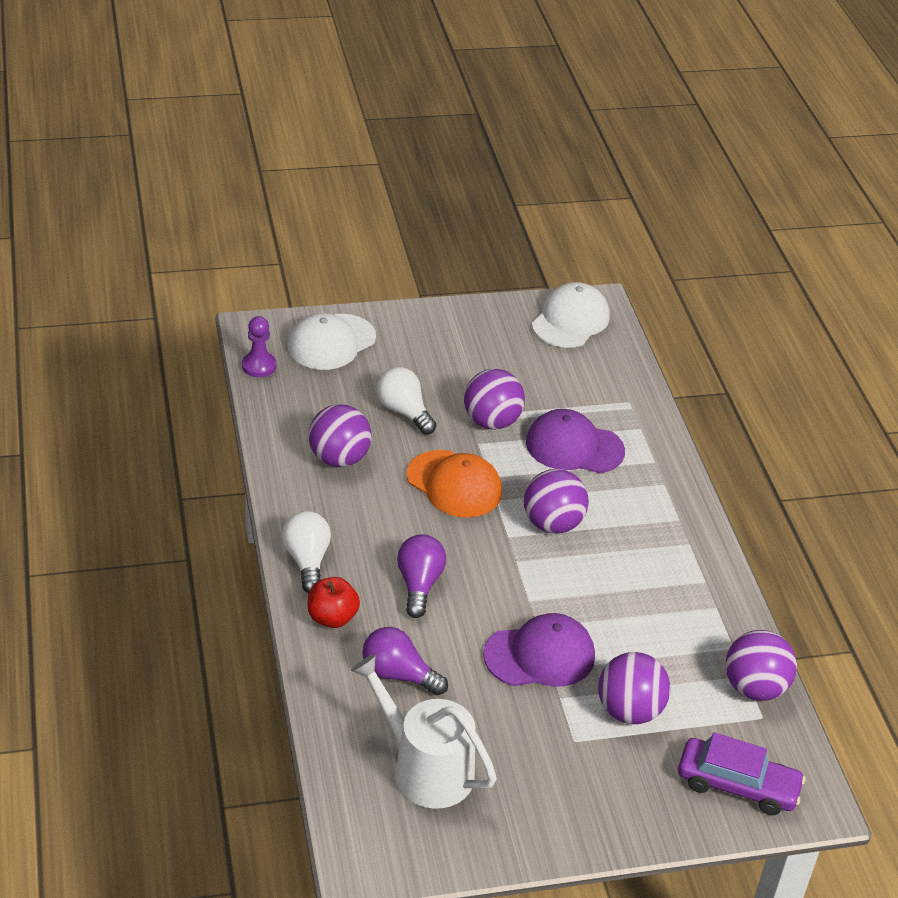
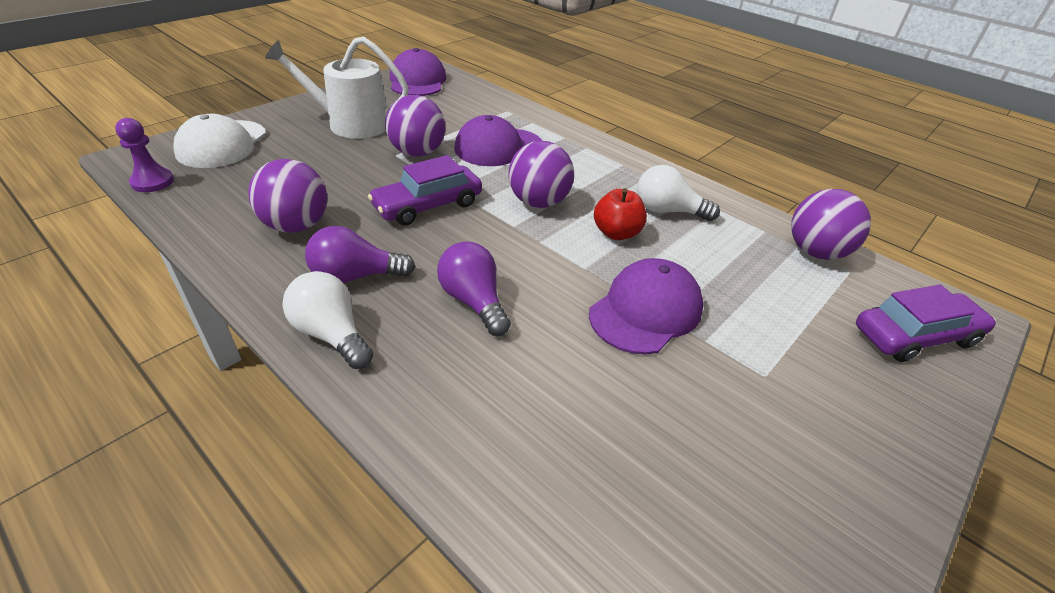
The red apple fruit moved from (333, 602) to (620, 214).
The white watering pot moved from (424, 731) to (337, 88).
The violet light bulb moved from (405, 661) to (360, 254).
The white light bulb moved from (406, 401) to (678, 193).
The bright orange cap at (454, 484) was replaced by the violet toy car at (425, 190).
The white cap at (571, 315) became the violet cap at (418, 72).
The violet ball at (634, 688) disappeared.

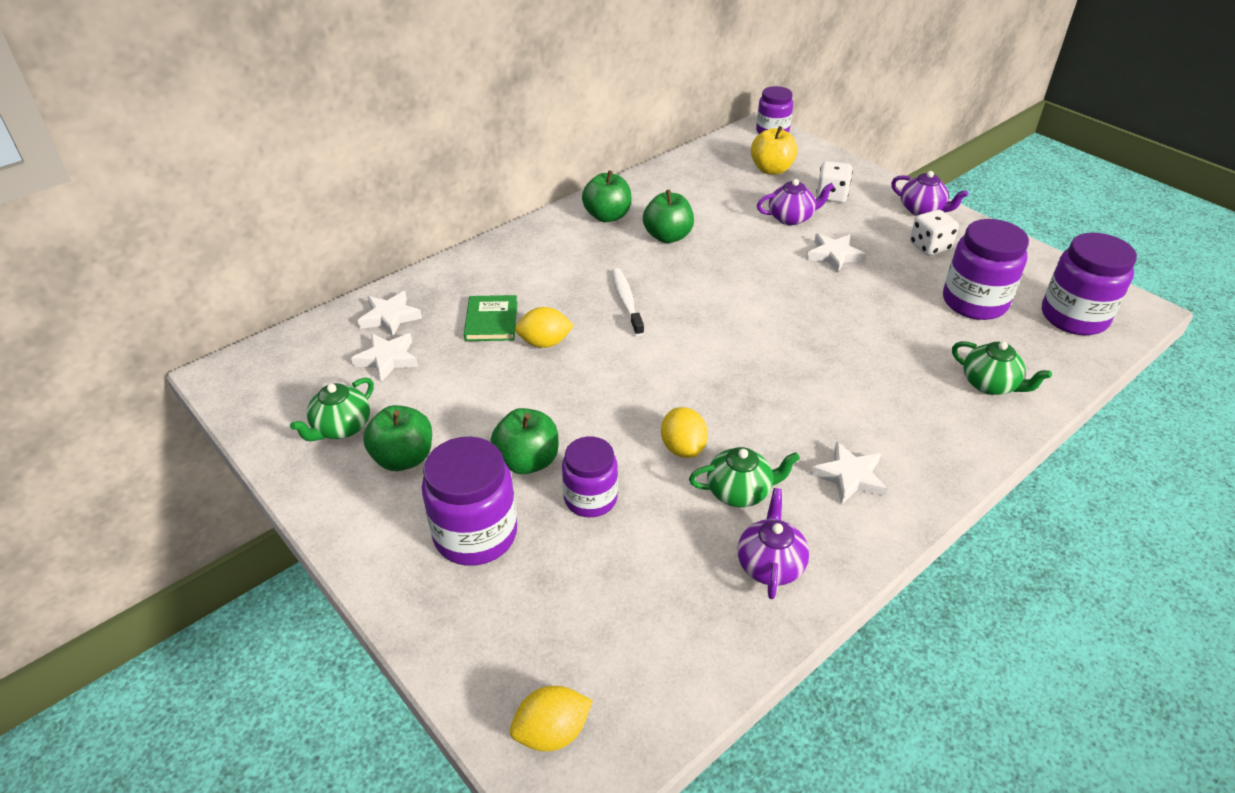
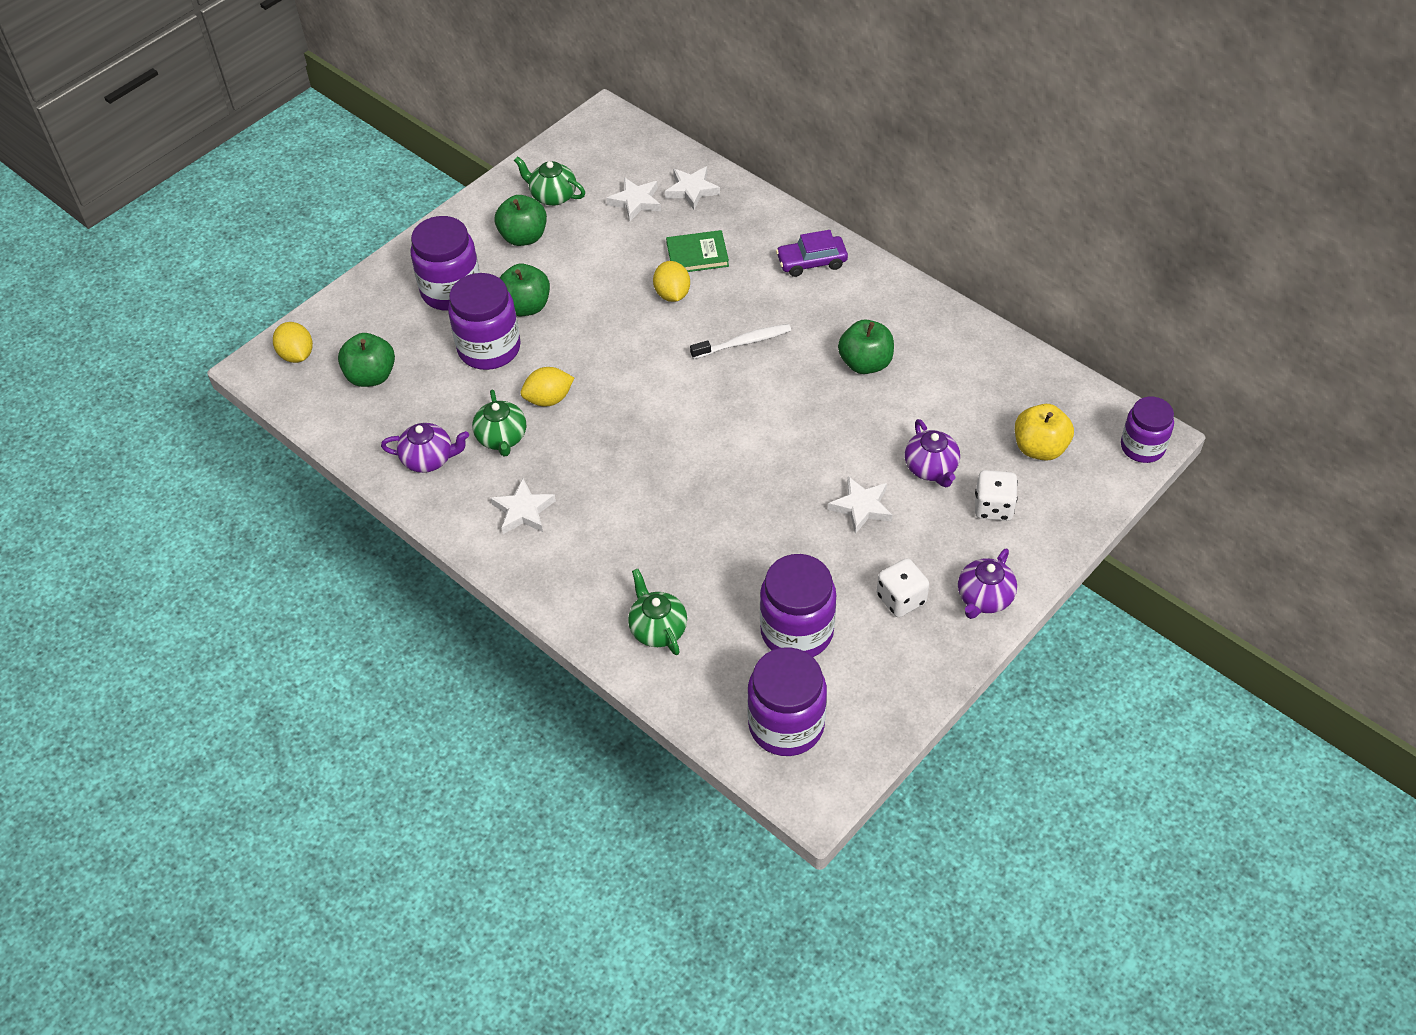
The violet jam jar at (590, 476) changed to 1.52 times the size.
The leaf-green apple fruit moved from (606, 196) to (366, 360).
The leaf-green china teapot at (1002, 368) turned 120 degrees clockwise.
The violet toy car at (812, 253) appeared.

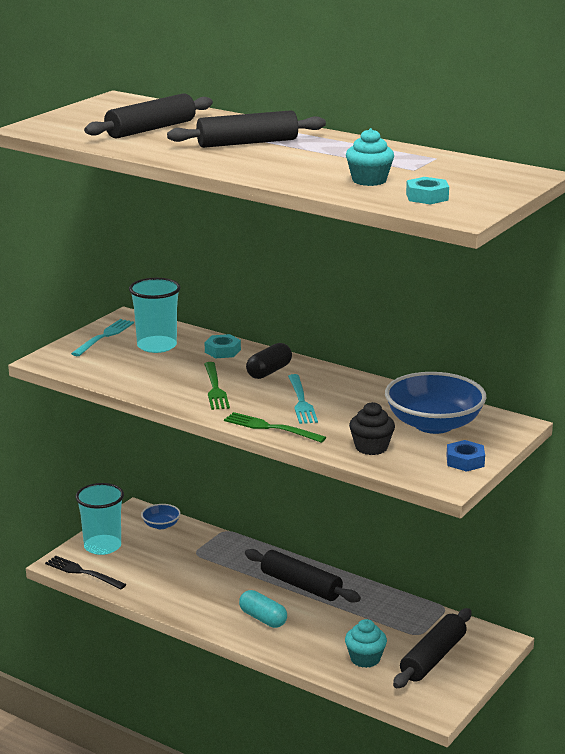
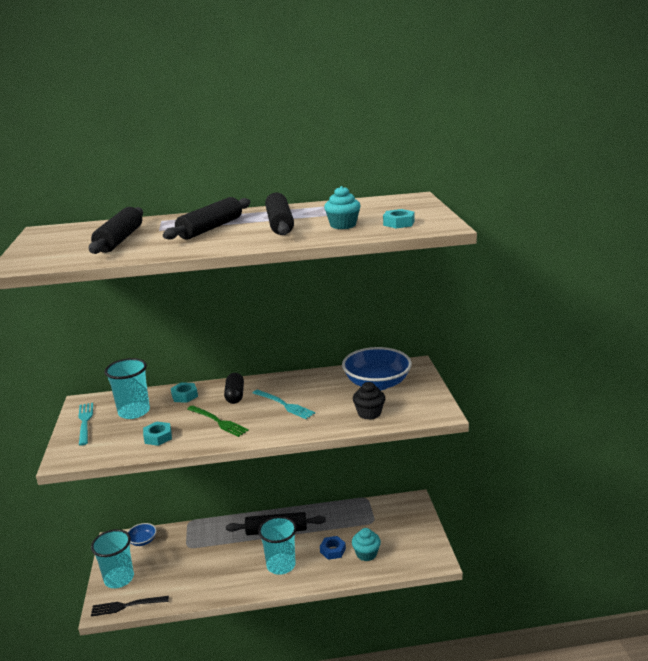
The leaf-green table fork at (275, 427) disappeared.
The turquoise pill shape at (263, 609) was replaced by the turquoise cup at (277, 545).
The ebony rolling pin moved from (432, 648) to (279, 214).
The cobalt hex nut moved from (465, 456) to (333, 548).
The turquoise hex nut at (157, 433) appeared.

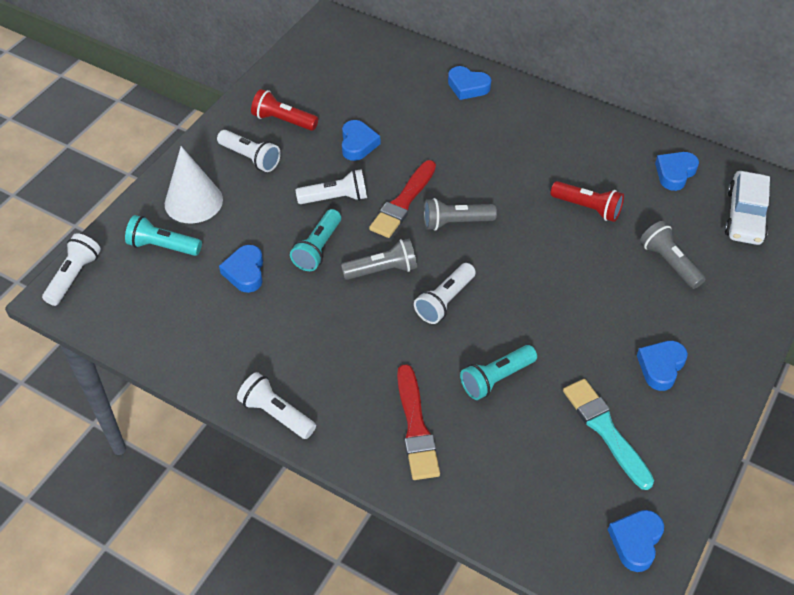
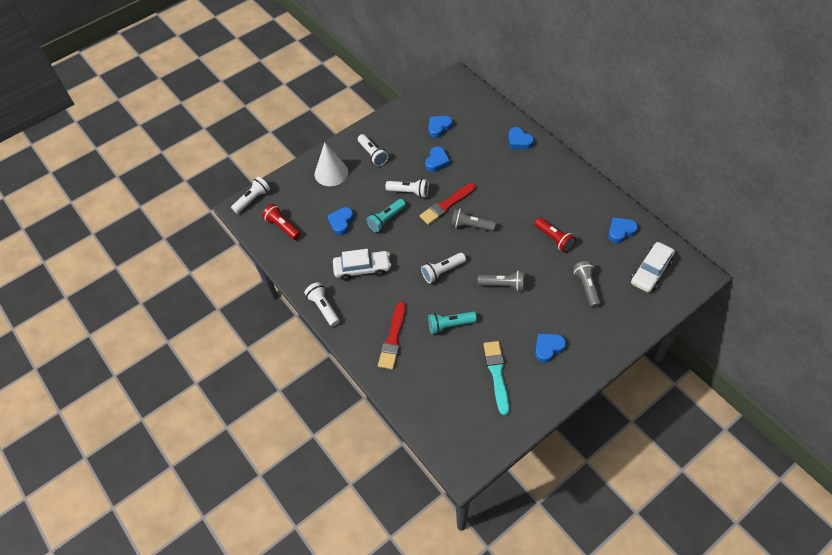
The turquoise pocket torch at (163, 235) disappeared.
The red pocket torch moved from (284, 110) to (281, 222).
The gray pocket torch moved from (379, 259) to (501, 281).
The cobalt heart shape moved from (636, 541) to (440, 127).
The white toy car at (362, 265) appeared.

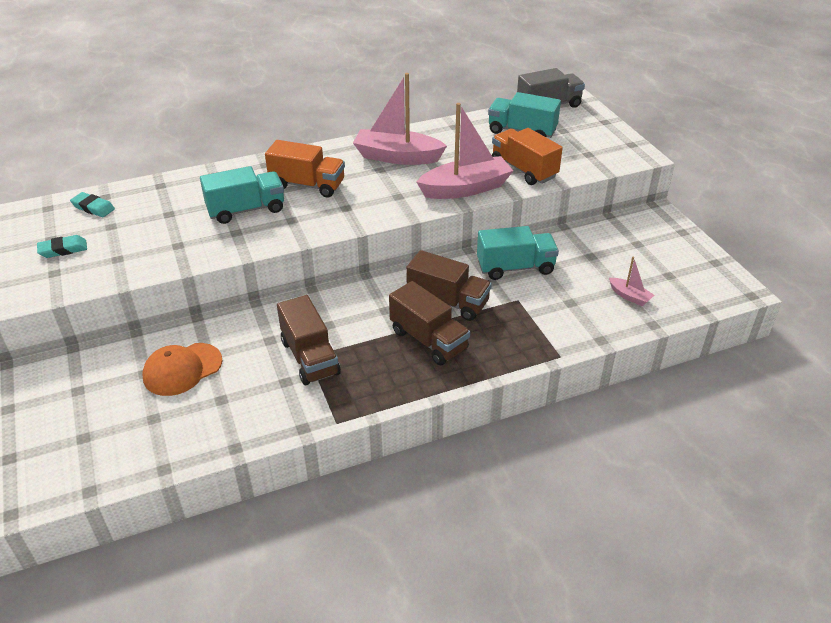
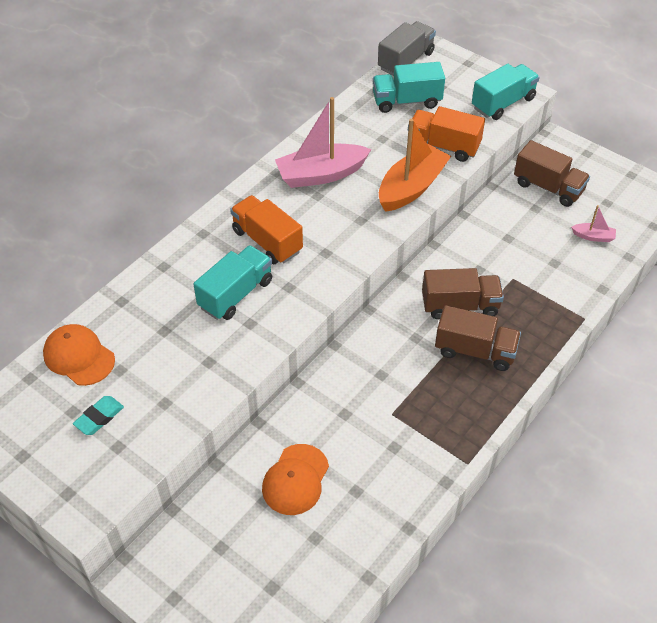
The turquoise pencil eraser at (92, 204) was replaced by the bright orange cap at (79, 355).
The bright orange lorry at (305, 168) turned 120 degrees counterclockwise.
The russet lorry moved from (309, 340) to (552, 173).
The rose-pink toy boat at (464, 151) became the bright orange toy boat at (415, 165).
The turquoise lorry moved from (518, 253) to (506, 92).

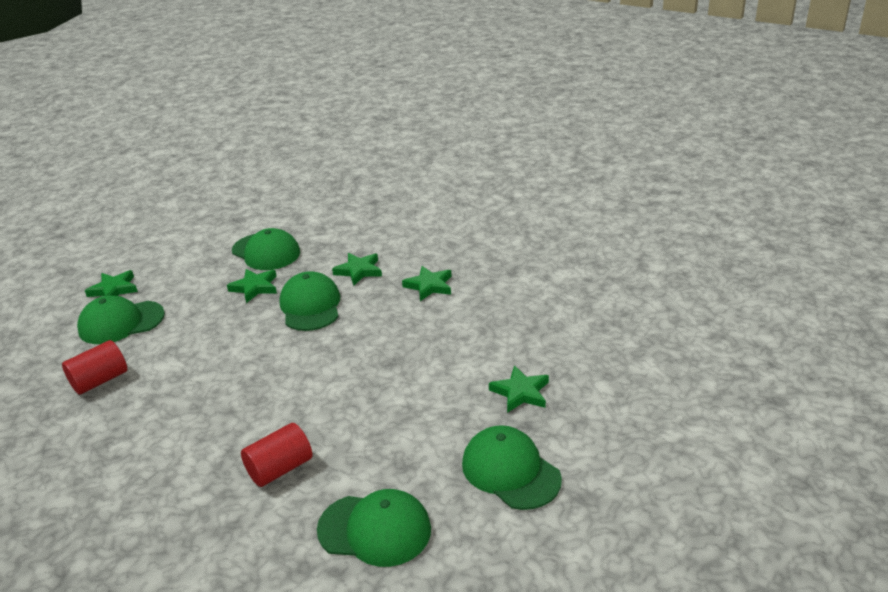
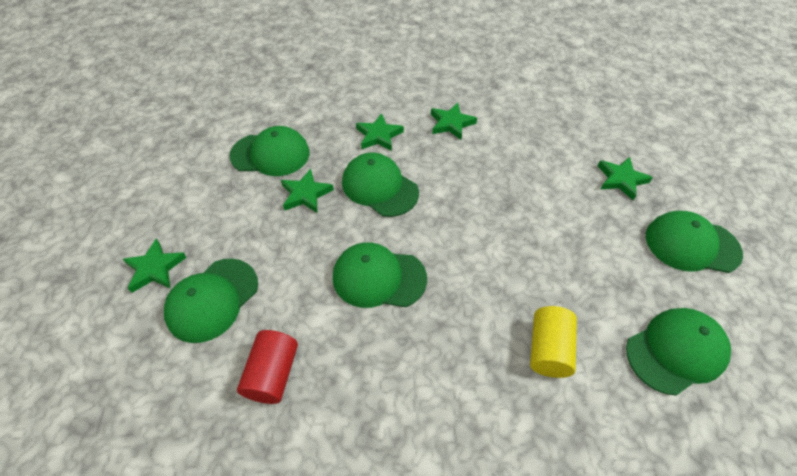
The red cylinder at (276, 455) became the golden cylinder at (553, 342).
The leaf-green cap at (380, 275) appeared.

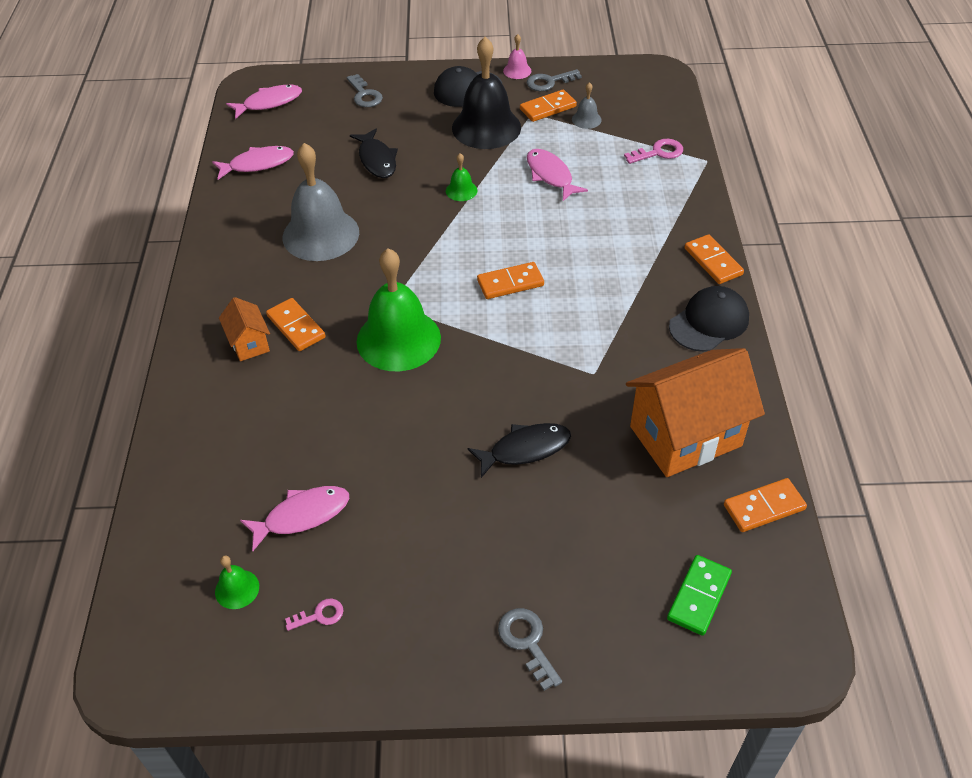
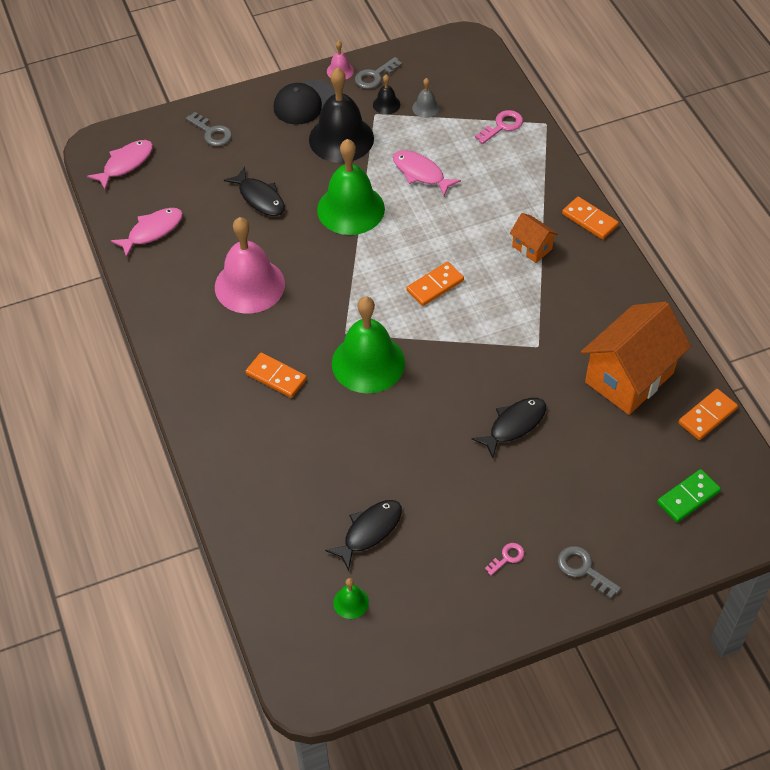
The bright orange house moved from (244, 329) to (534, 238).
The rose-pink fish figure at (294, 518) became the ebony fish figure at (363, 535).
The gray hand bell at (321, 202) became the rose-pink hand bell at (250, 265).
The rose-pink door key moved from (314, 615) to (504, 559).
The leaf-green hand bell at (461, 177) changed to 2.32 times the size.
The bright orange domino piece at (548, 106) was replaced by the ebony hand bell at (386, 94).
The leaf-green domino piece at (699, 595) turned 45 degrees clockwise.
The ebony cap at (709, 319) disappeared.

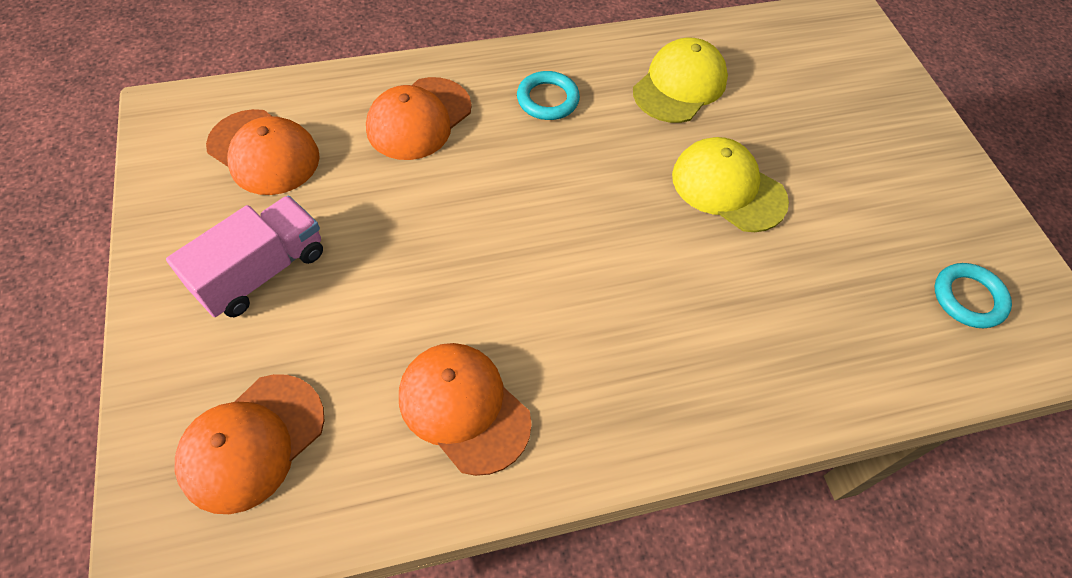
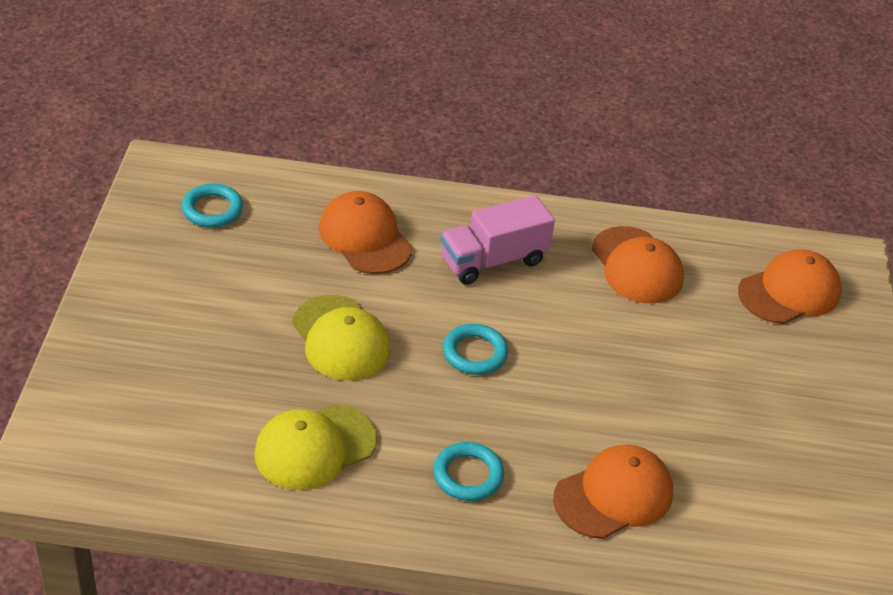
The rose-pink lorry moved from (244, 256) to (497, 240).
The bright orange cap moved from (263, 152) to (365, 232).
The turquoise ring at (475, 349) appeared.

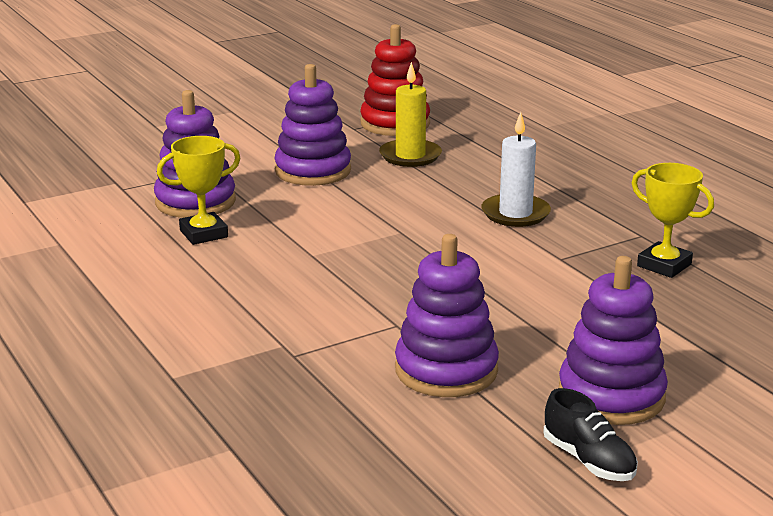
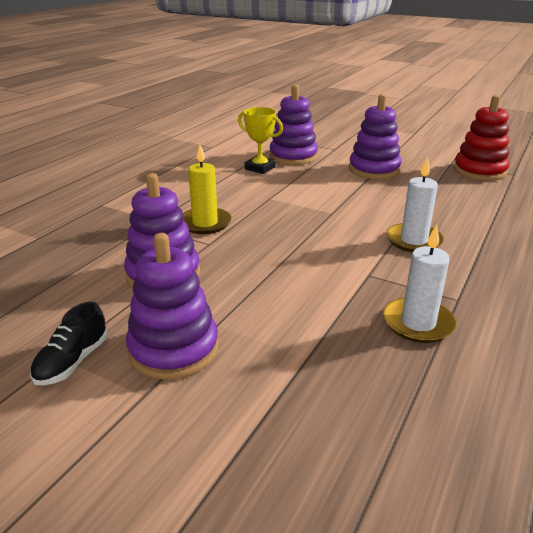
The golden pillar candle moved from (410, 114) to (207, 189).
The golden award cup at (673, 220) was replaced by the white pillar candle at (419, 283).

